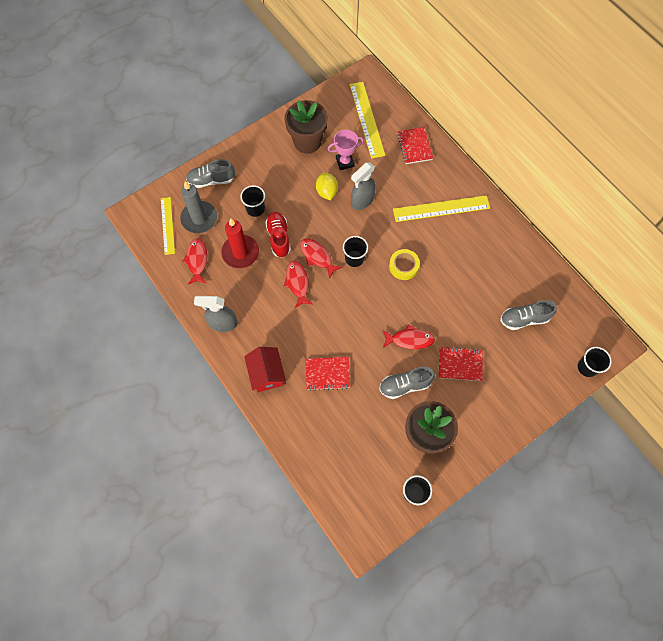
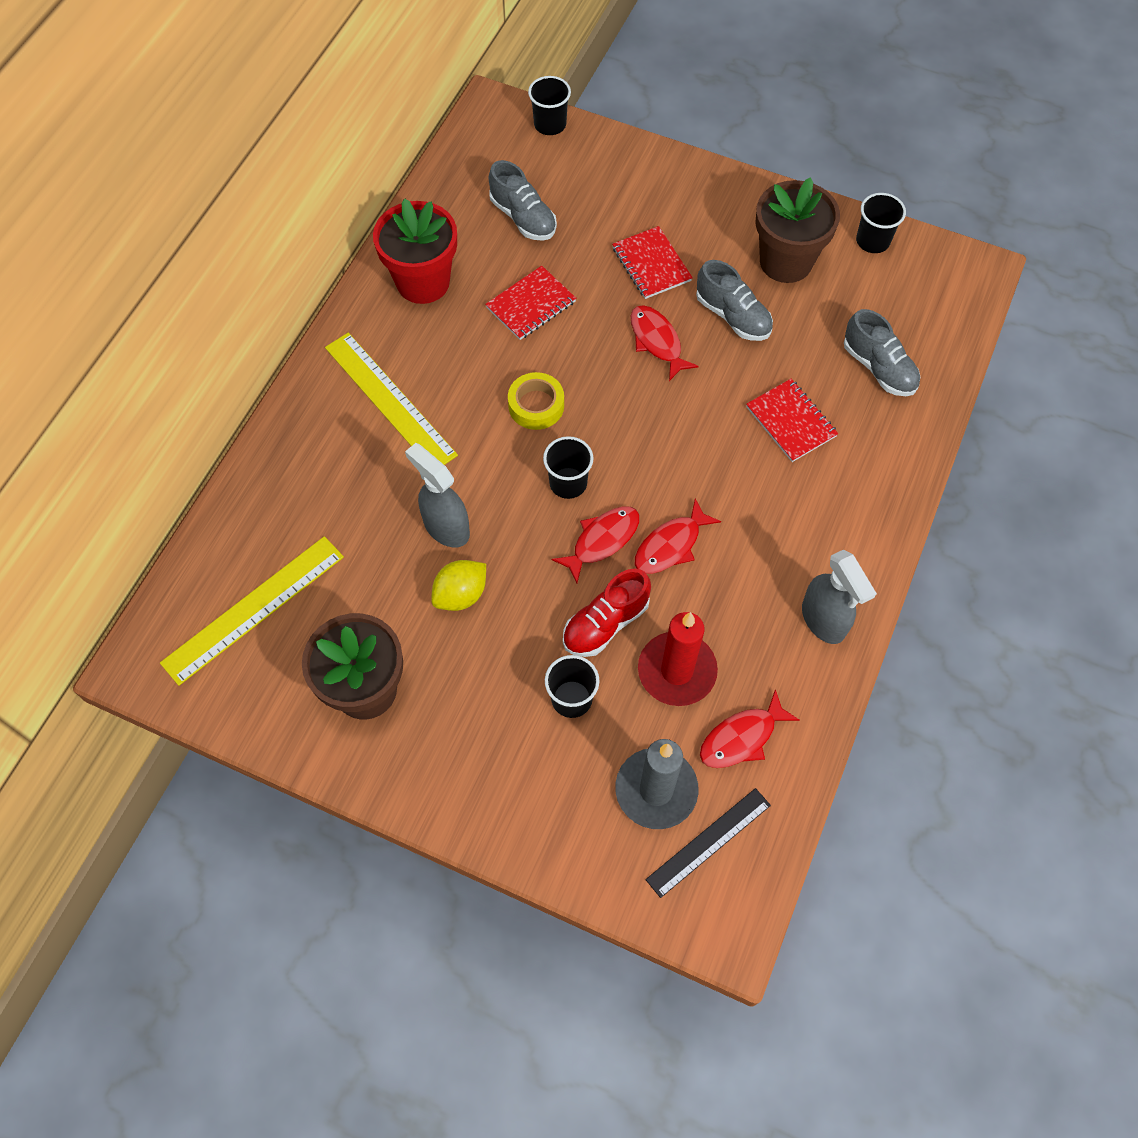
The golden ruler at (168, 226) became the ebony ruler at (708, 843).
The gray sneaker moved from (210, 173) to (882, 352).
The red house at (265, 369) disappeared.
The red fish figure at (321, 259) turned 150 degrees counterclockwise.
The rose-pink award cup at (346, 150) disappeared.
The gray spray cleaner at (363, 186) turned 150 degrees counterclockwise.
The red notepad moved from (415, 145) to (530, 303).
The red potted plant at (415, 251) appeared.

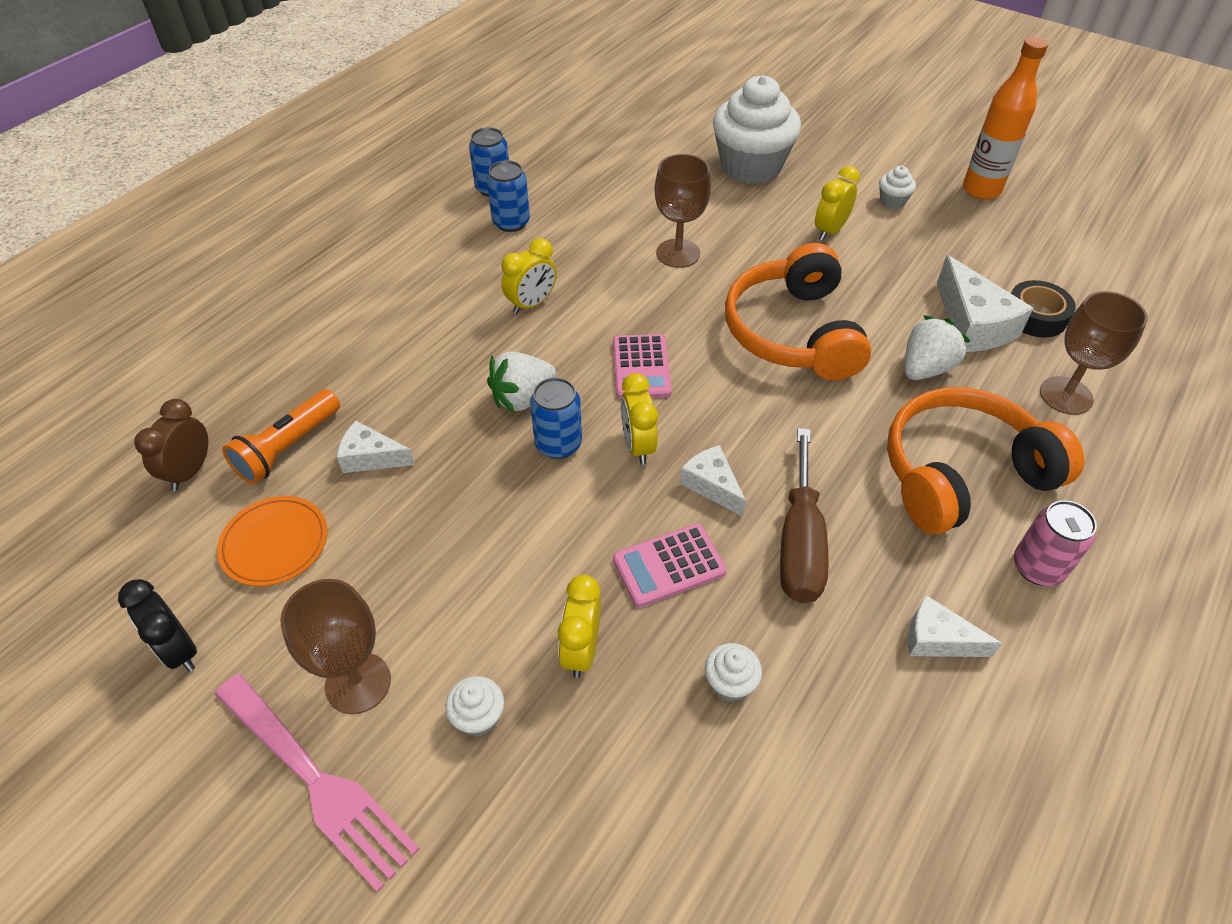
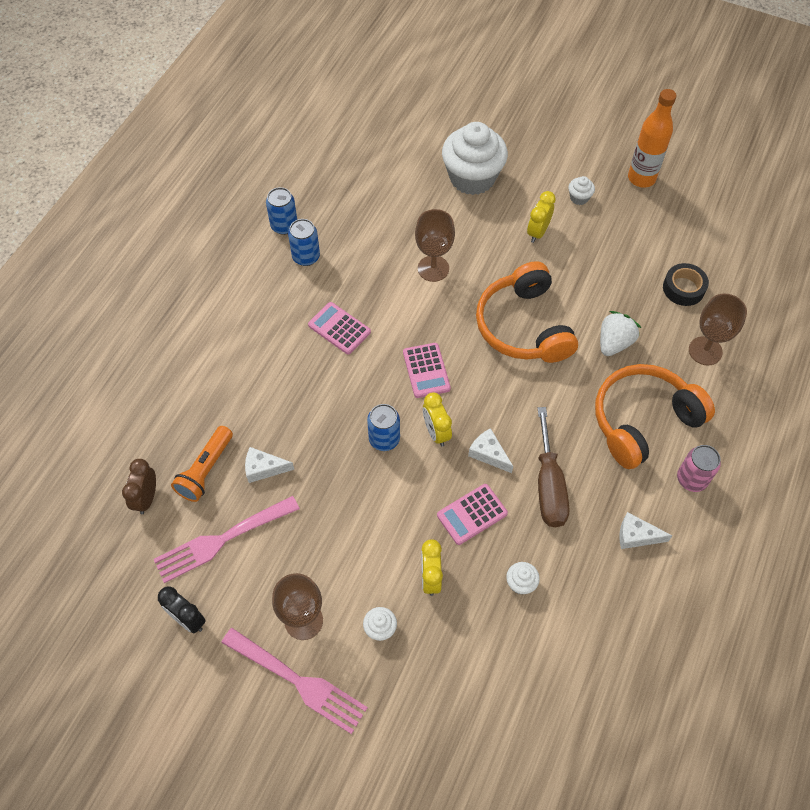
The bright orange flat dish at (272, 541) was replaced by the rose-pink table fork at (227, 539).
The white toy strawberry at (521, 382) disappeared.
The golden alarm clock at (529, 276) was replaced by the rose-pink calculator at (339, 328).
The white cheese at (985, 303) disappeared.

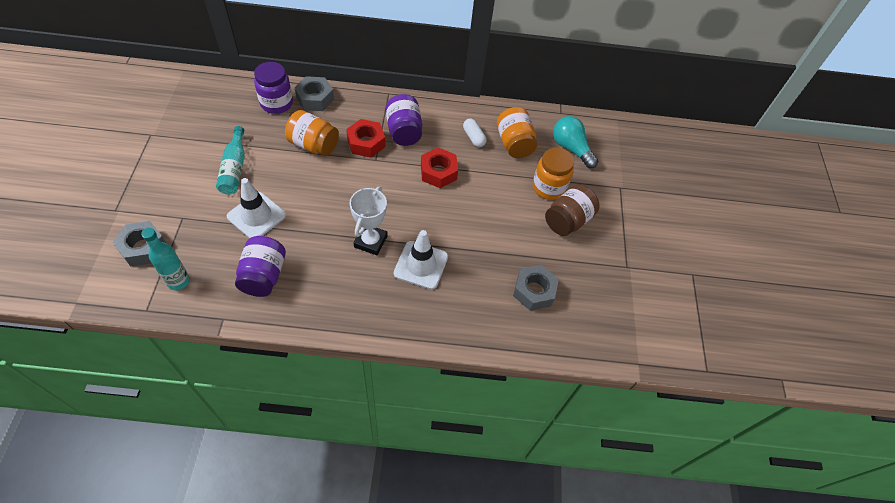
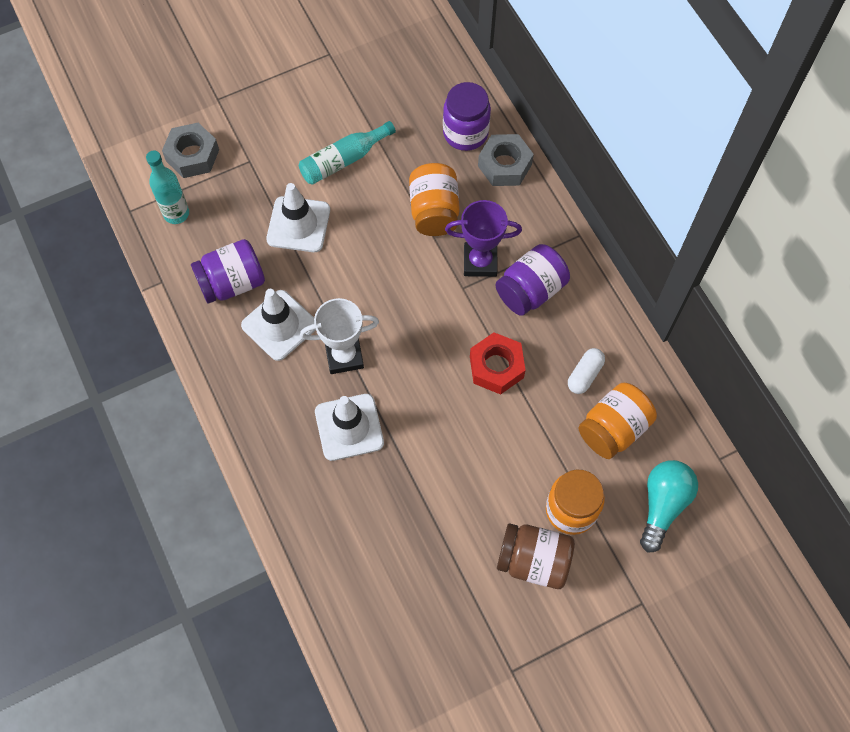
The red hex nut at (365, 138) was replaced by the violet award cup at (483, 238).
The gray hex nut at (536, 288) disappeared.
The white safety cone at (278, 325) appeared.

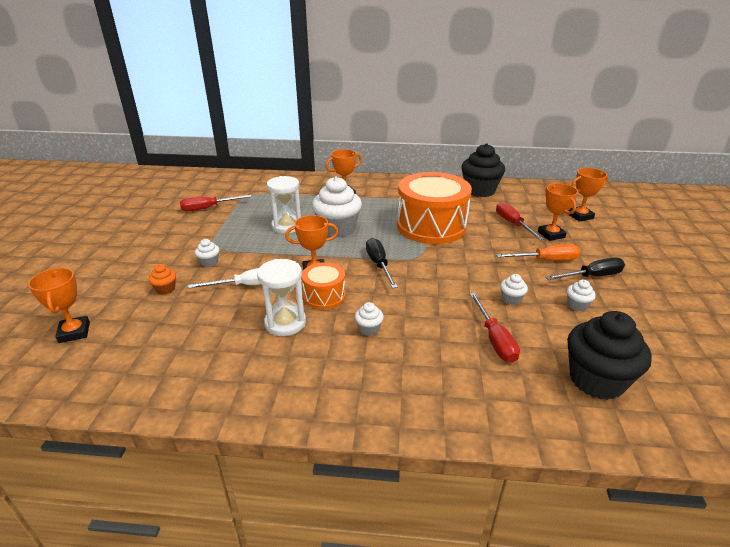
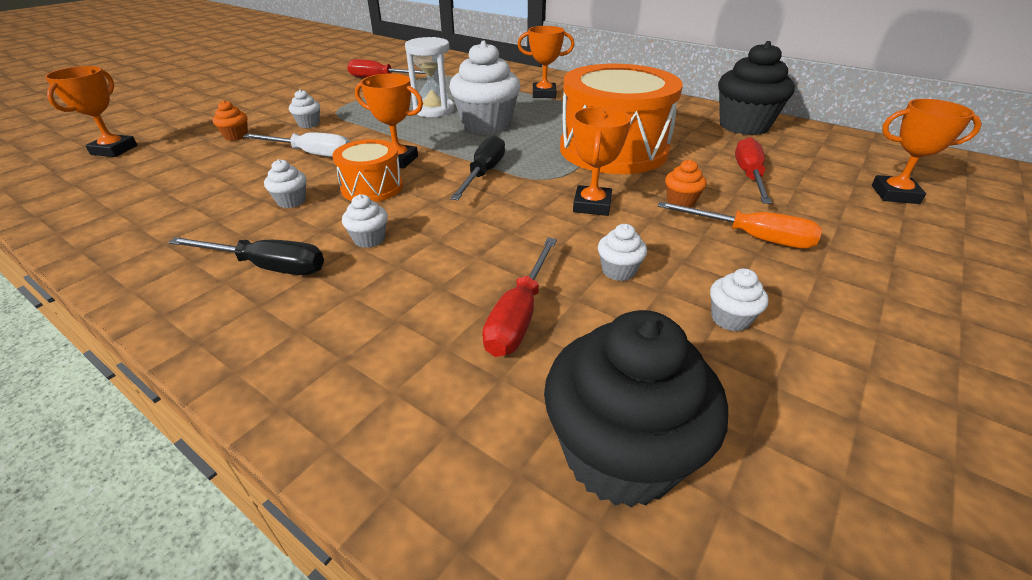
The white hourglass at (281, 297) was replaced by the white cupcake at (285, 183).
The bright orange award cup moved from (558, 212) to (602, 161).
The ebony screwdriver moved from (585, 269) to (246, 256).
The bright orange cupcake at (685, 183) appeared.

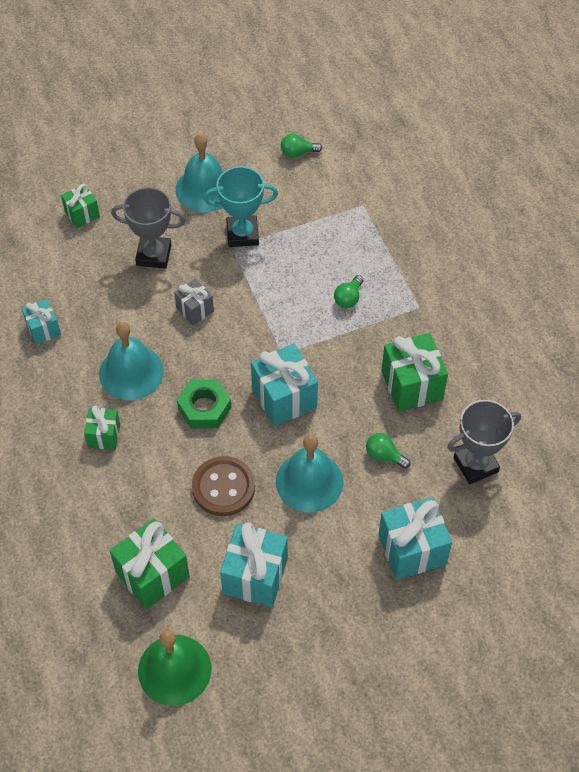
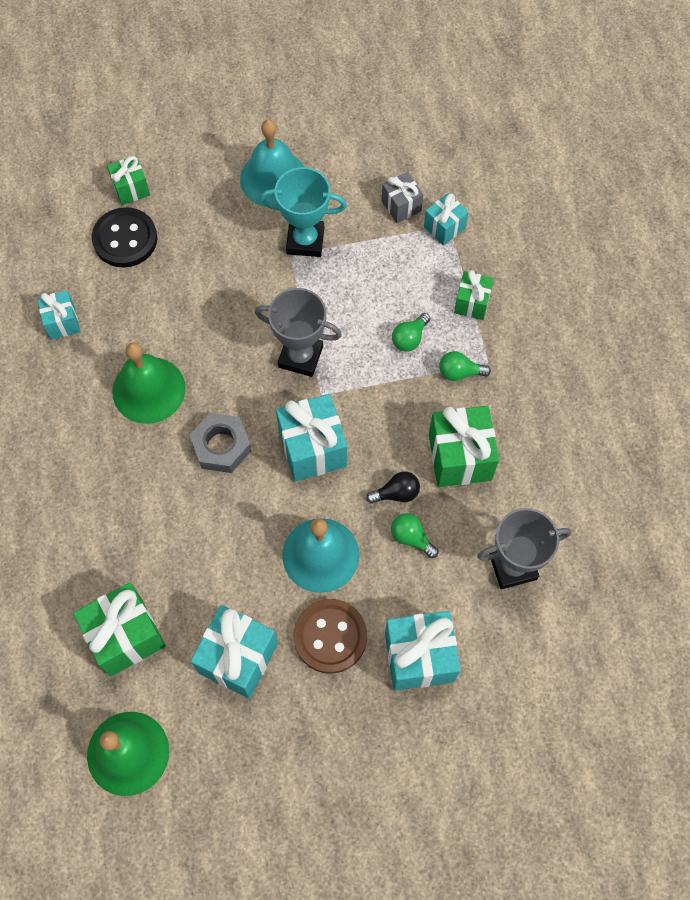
The leaf-green gift moved from (102, 428) to (474, 295).
The turquoise hand bell at (131, 361) became the leaf-green hand bell at (148, 383).
The gray award cup moved from (148, 228) to (298, 332).
The gray gift moved from (194, 302) to (402, 197).
The leaf-green hex nut at (204, 404) became the gray hex nut at (221, 443).
The russet shirt button moved from (223, 486) to (330, 636).
The leaf-green light bulb moved from (301, 146) to (465, 366).
The ebony shirt button at (124, 237) appeared.
The ebony light bulb at (393, 487) appeared.
The turquoise gift at (446, 219) appeared.

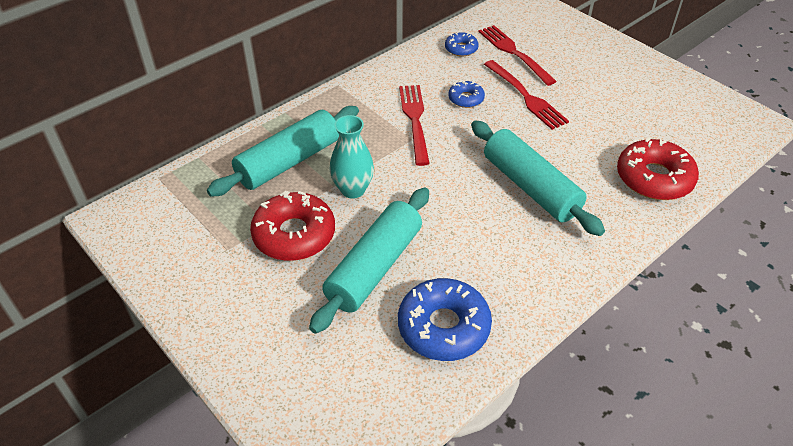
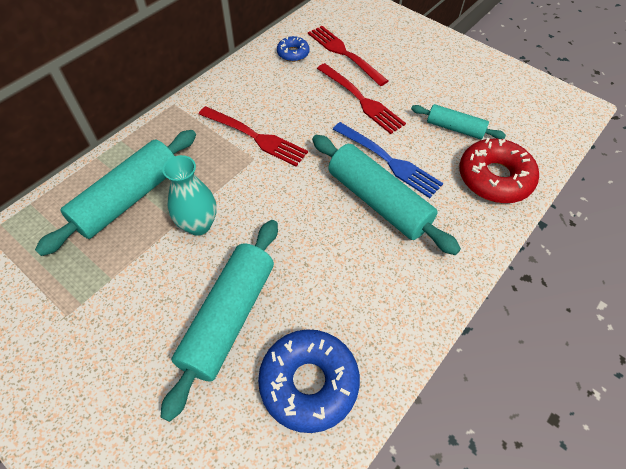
The red glazed donut at (292, 226) disappeared.
The red table fork at (414, 125) turned 135 degrees clockwise.
The cobalt glazed donut at (466, 94) disappeared.
The cobalt table fork at (388, 160) appeared.
The turquoise rolling pin at (458, 121) appeared.

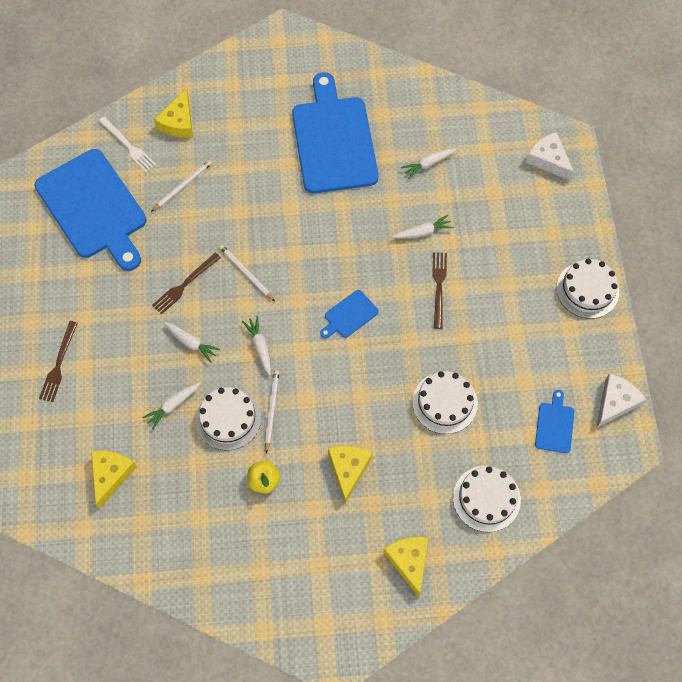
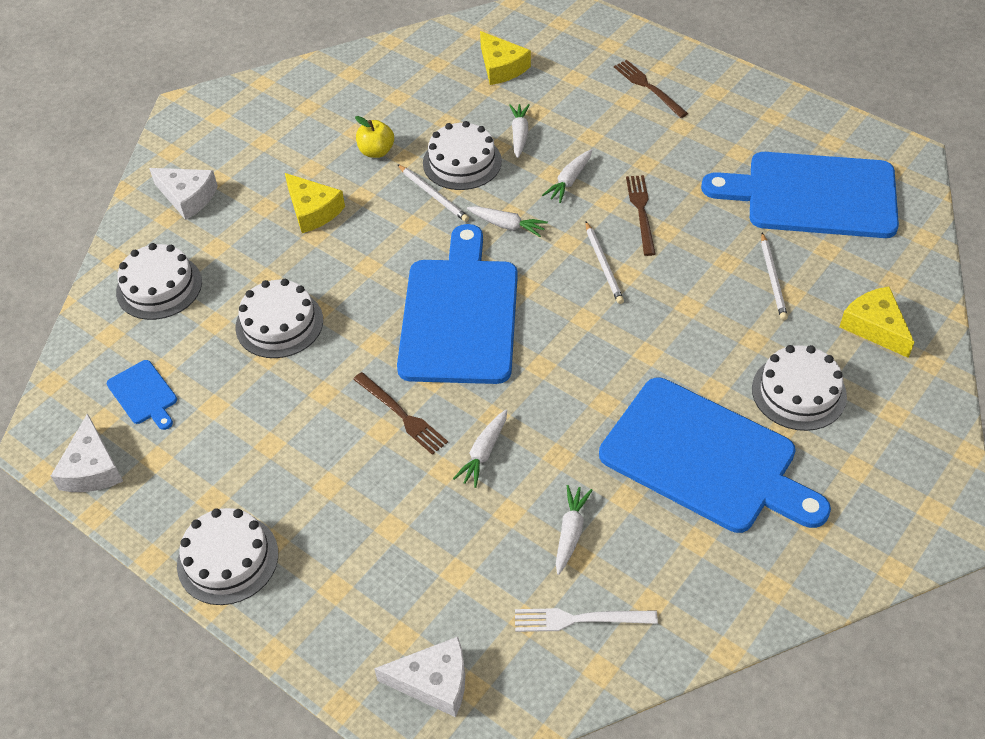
The white table fork moved from (127, 144) to (586, 620).
The white carrot at (192, 342) turned 45 degrees counterclockwise.
The white lead pencil at (247, 273) turned 75 degrees clockwise.
The cobalt bread board at (349, 314) changed to 2.37 times the size.
The golden cheese at (405, 567) became the white cheese at (183, 194).
The white gateau at (799, 388) appeared.

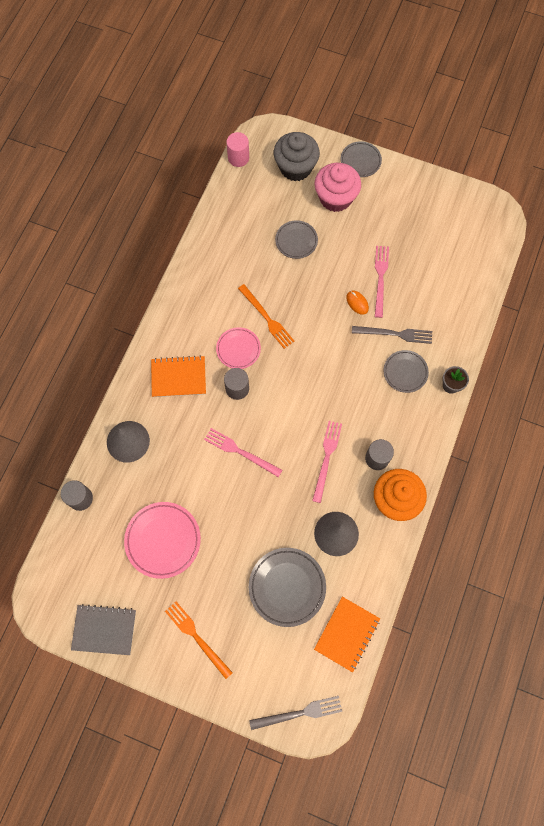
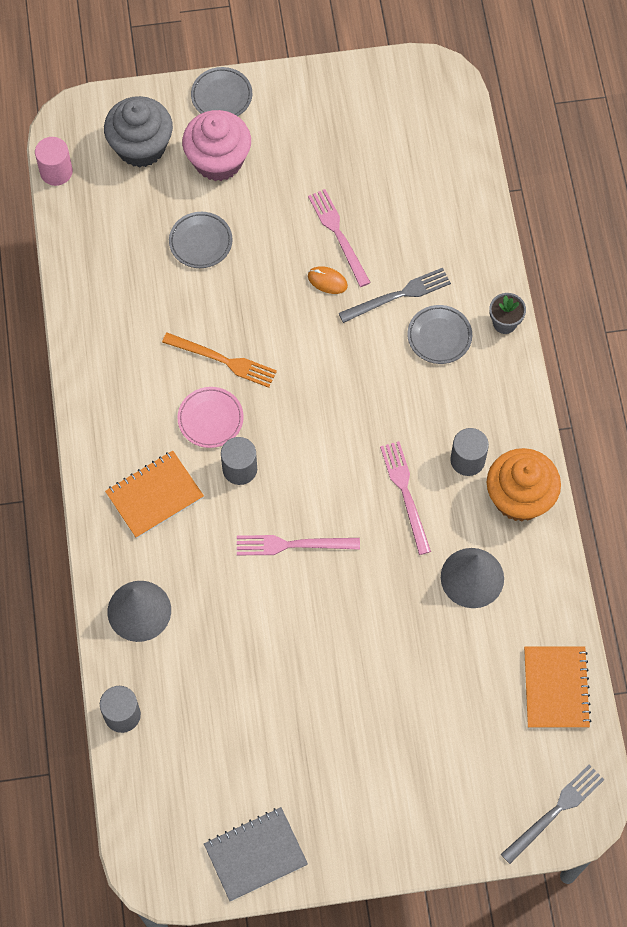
The rose-pink flat dish at (162, 540) disappeared.
The bright orange table fork at (199, 640) disappeared.
The gray flat dish at (287, 587) disappeared.

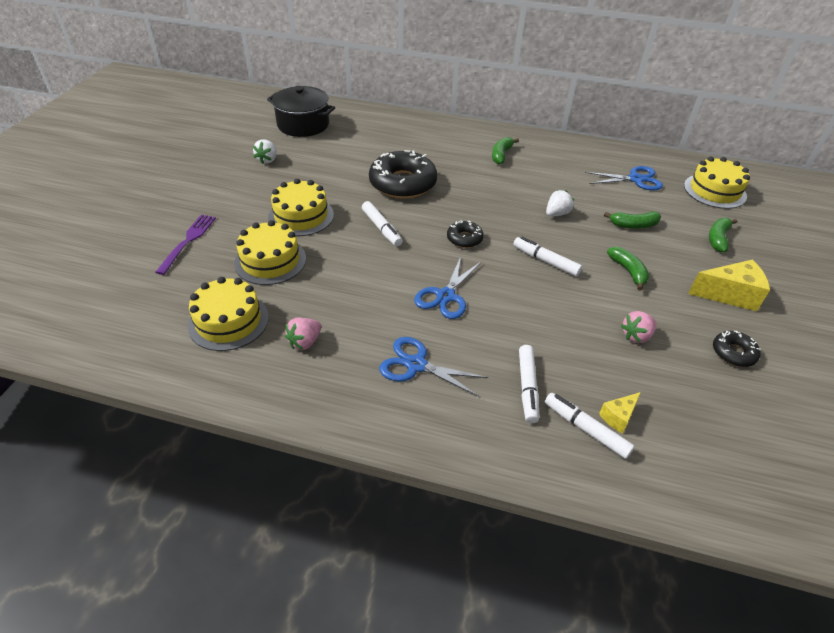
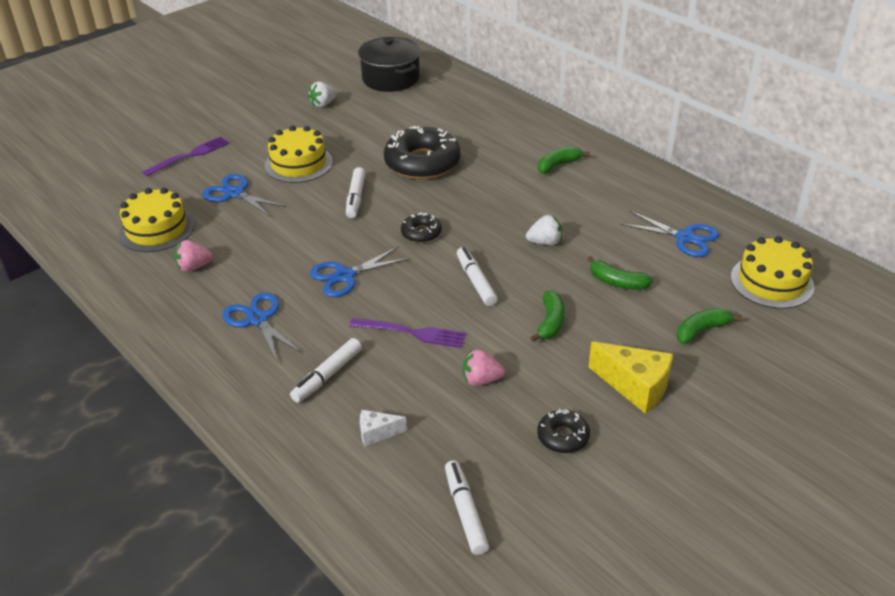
The golden gateau at (270, 252) was replaced by the cobalt pair of scissors at (244, 195).
The white felt pen moved from (590, 426) to (467, 507).
The golden cheese at (620, 413) became the white cheese at (383, 428).
The violet table fork at (407, 333) appeared.

